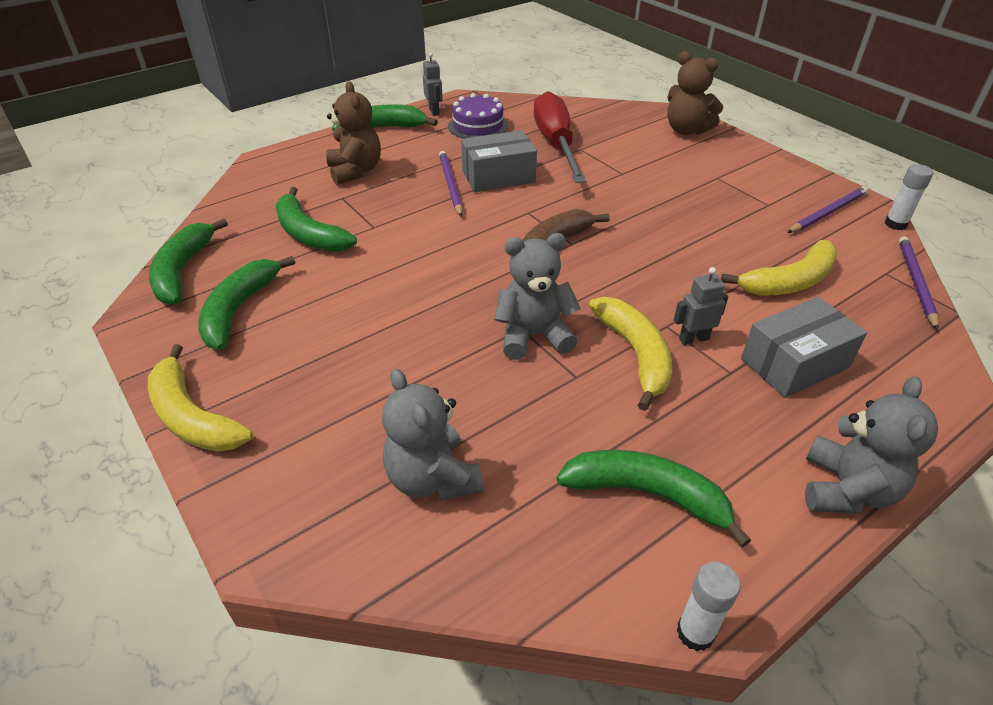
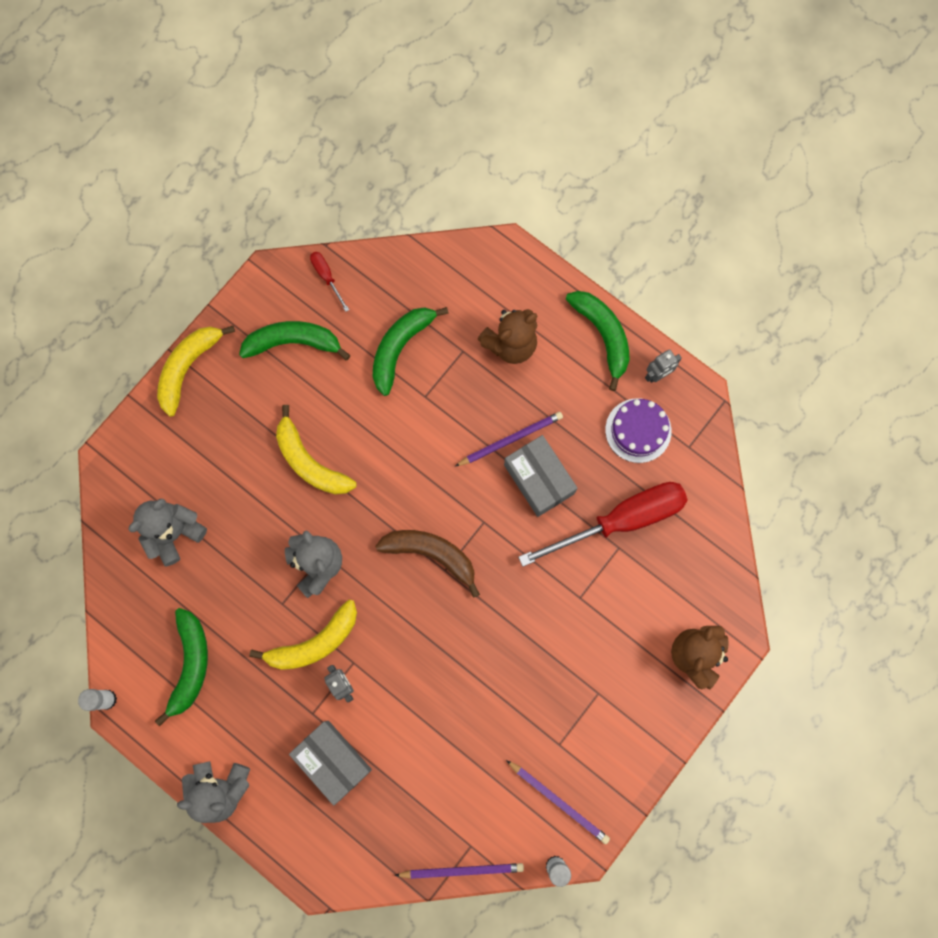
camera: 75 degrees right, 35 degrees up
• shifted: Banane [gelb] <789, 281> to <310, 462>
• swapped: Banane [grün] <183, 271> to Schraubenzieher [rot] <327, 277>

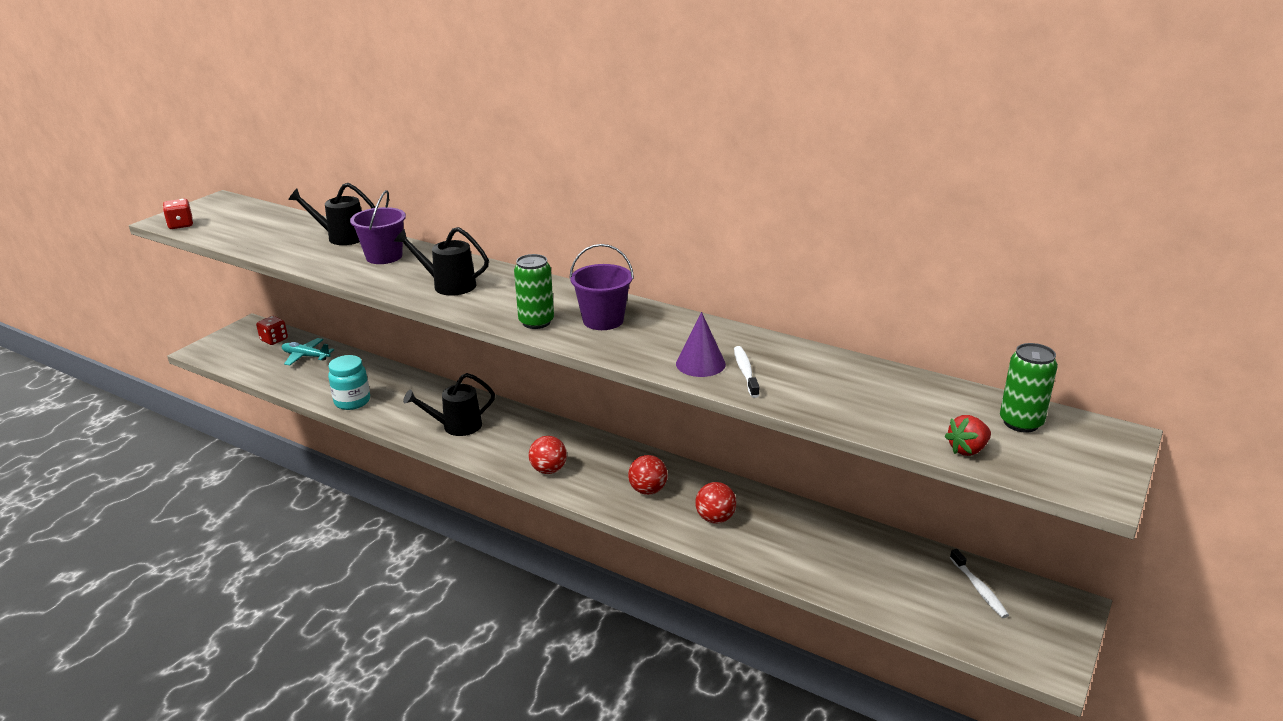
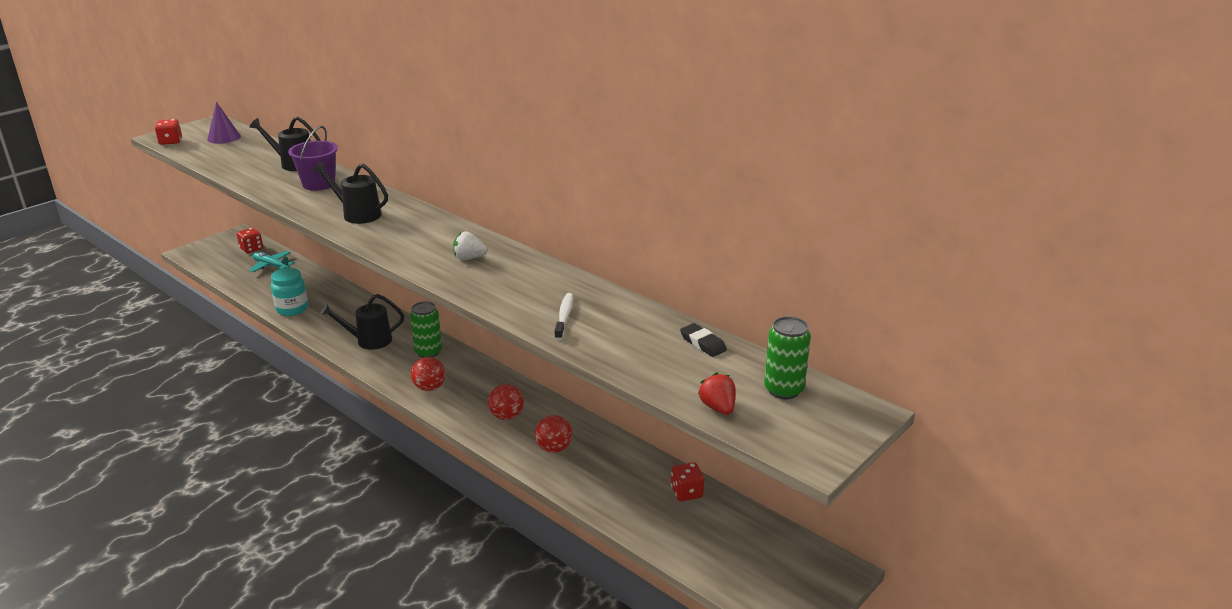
camera: 10 degrees right, 0 degrees up
• gone: Zahnbürste [weiß] <979, 589>
• new: Spielwürfel [rot] <686, 492>
• new: Radiergummi [schwarz] <703, 343>
• shifted: Dose [grün] <536, 322> to <428, 352>
• shifted: Kegel [lila] <700, 364> to <224, 137>
• swapped: Eimer [lila] <603, 320> to Erdbeere [weiß] <469, 258>
• rotated: Erdbeere [rot] <967, 450> = <718, 408> 90 degrees clockwise

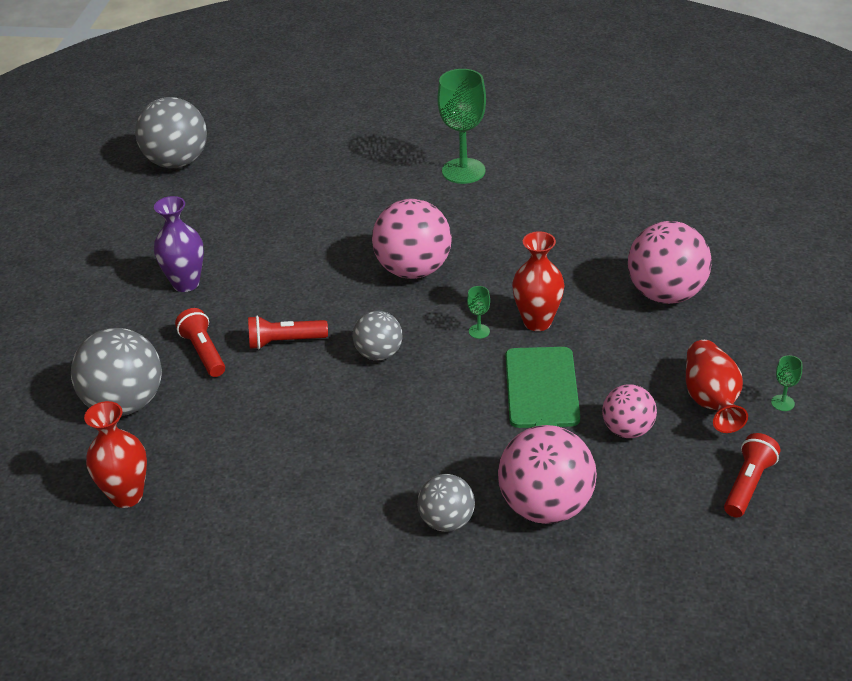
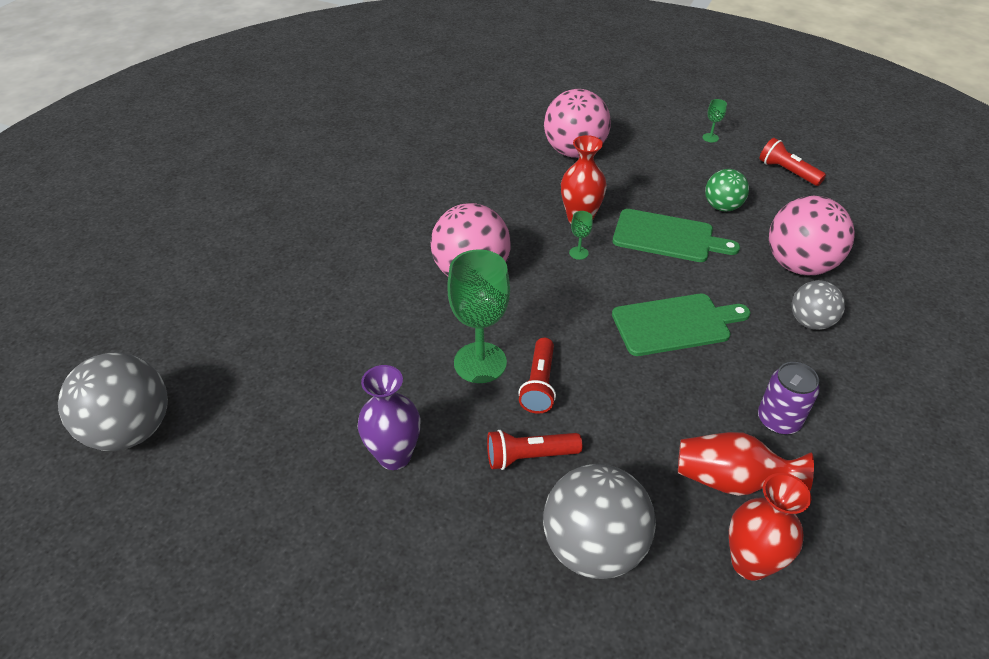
camera: 75 degrees left, 5 degrees up
• gone: Ball [grau] <379, 354>
• new: Schneidebrett [grün] <675, 324>
• new: Dose [lila] <778, 420>
• shifted: Kelch [grün] <463, 171> to <480, 362>
• shifted: Vase [rot] <711, 400> to <730, 480>
• repainted: Ball [rosa] <627, 430> to Ball [grün] <722, 207>

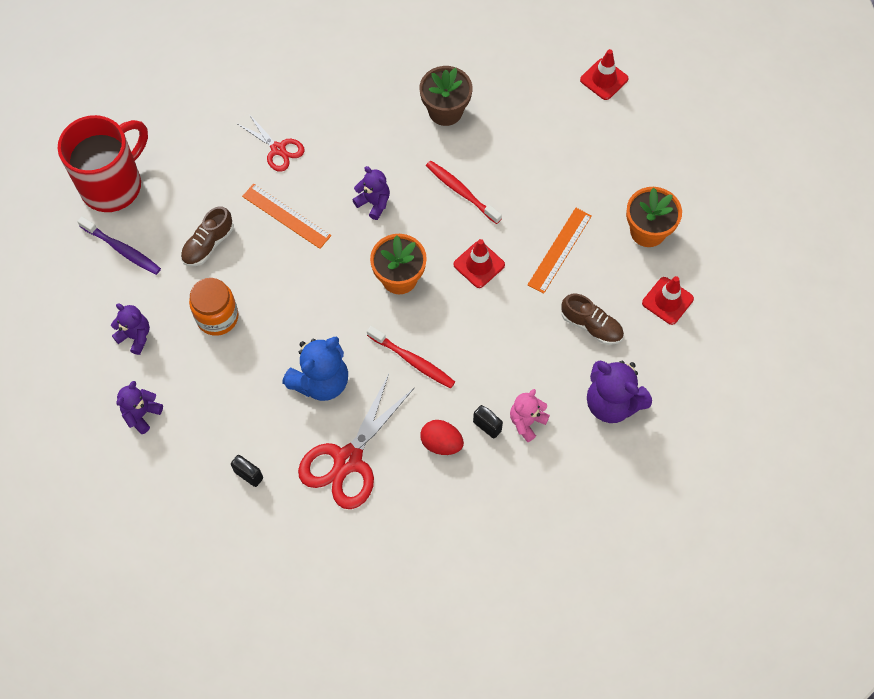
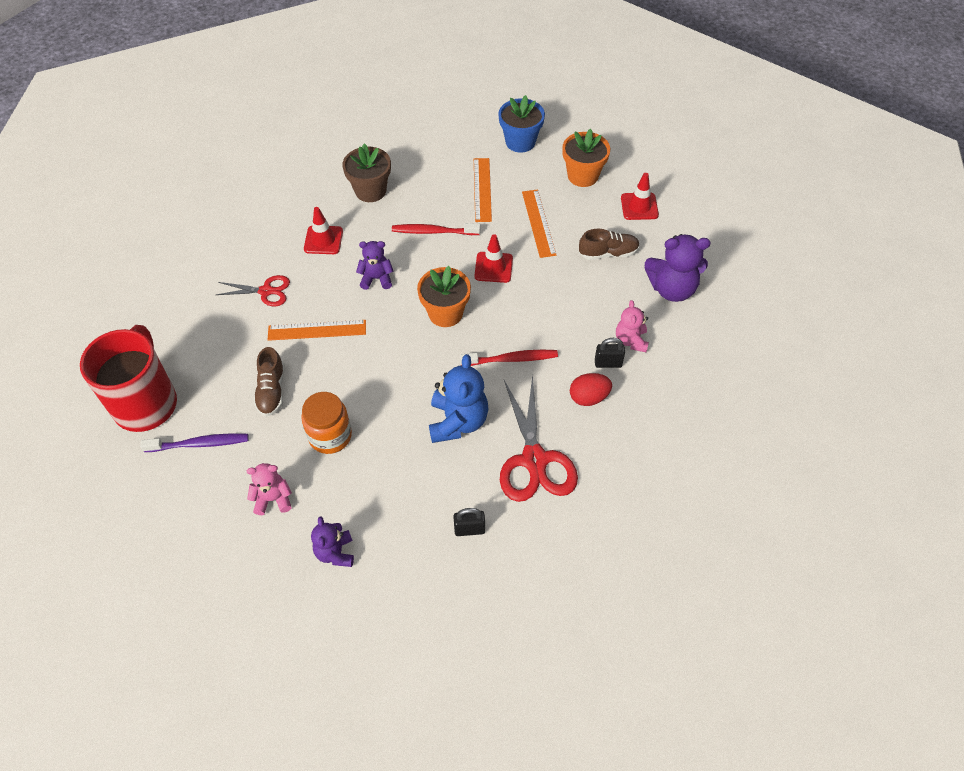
camera: 40 degrees left, 10 degrees down
• new: Lineal [orange] <482, 189>
• new: Blumentopf [blau] <520, 142>
• shifted: Leitkegel [rot] <604, 79> to <323, 240>
• repainted: Teddybär [lila] <135, 336> to Teddybär [rosa] <273, 499>

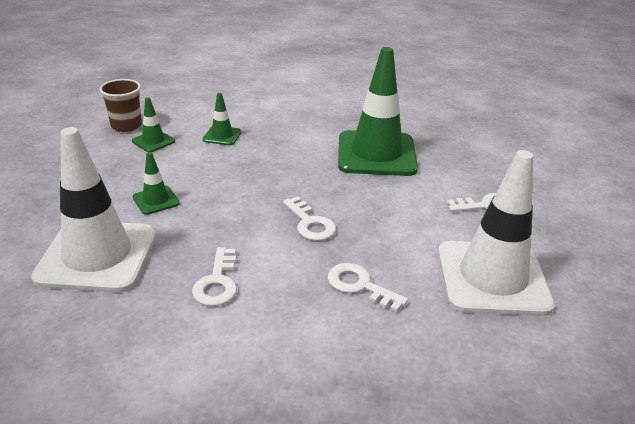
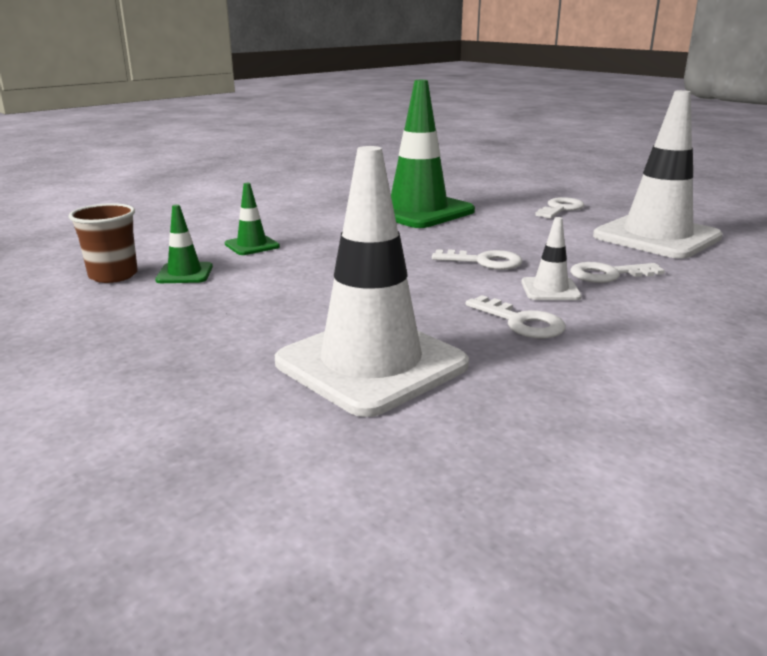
camera: 45 degrees left, 10 degrees down
• gone: Leitkegel [grün] <156, 200>
• new: Leitkegel [weiß] <550, 289>

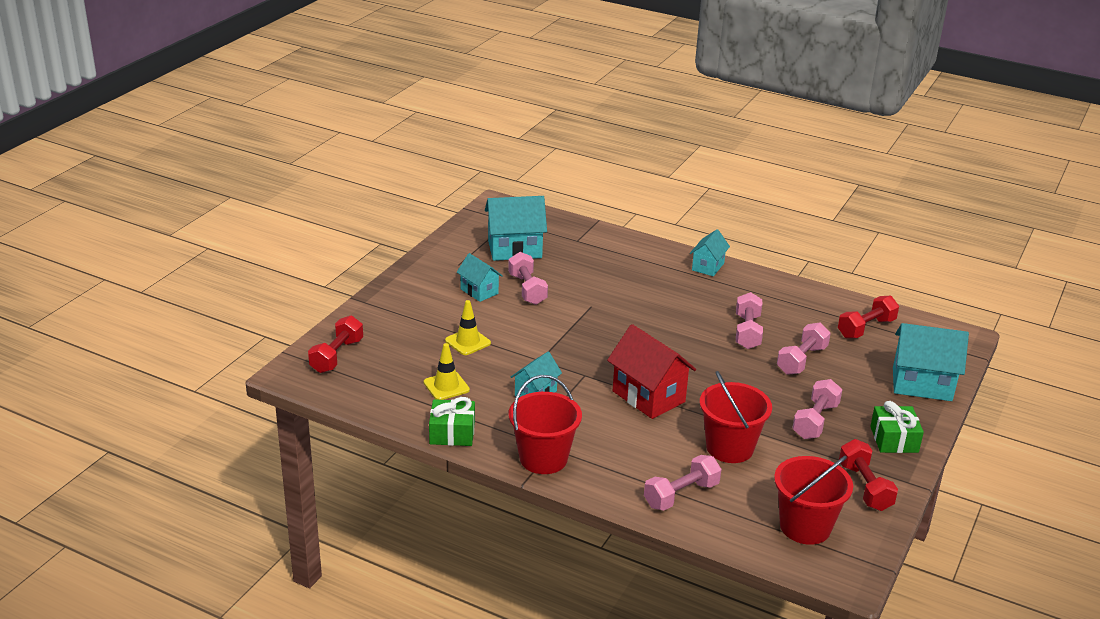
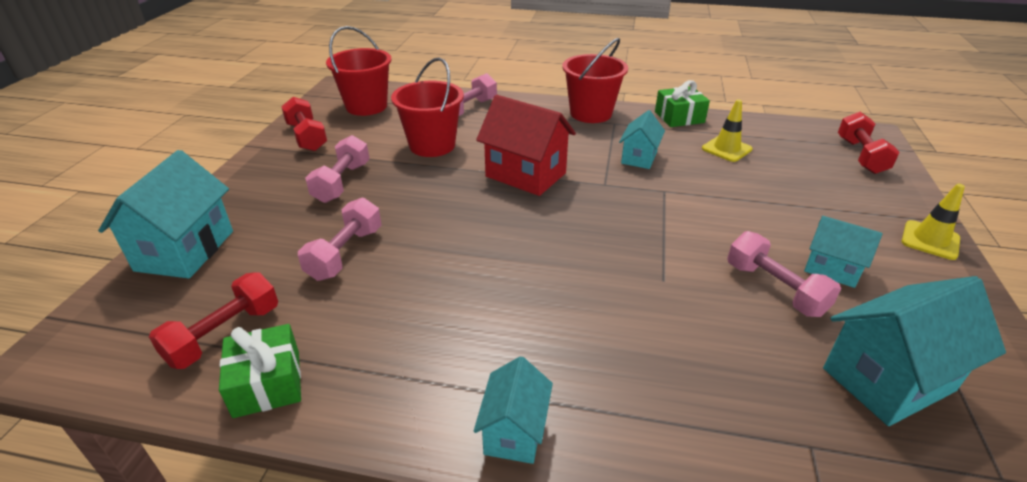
camera: 165 degrees right, 5 degrees up
• gone: Hantel [rosa] <747, 332>
• shifted: Leitkegel [gelb] <468, 342> to <930, 240>
• shifted: Geschenk [grün] <894, 439> to <267, 383>
• rotated: Haus [türkis] <922, 384> = <185, 250> 75 degrees counterclockwise

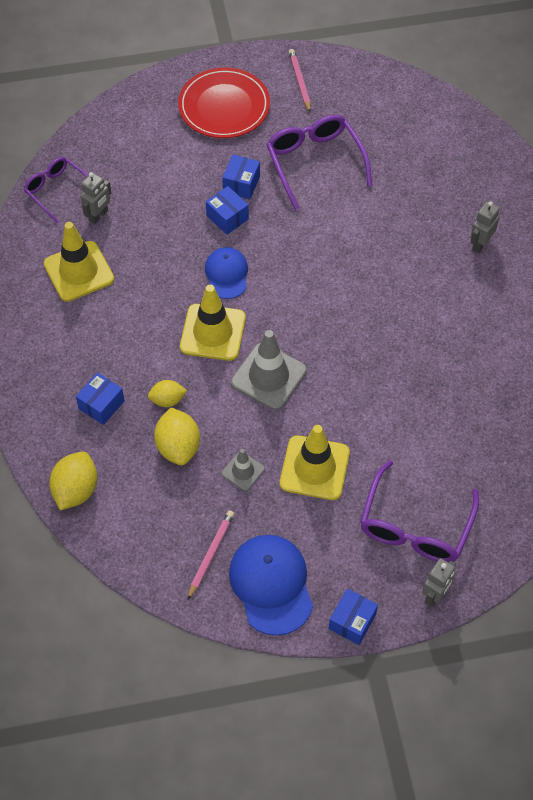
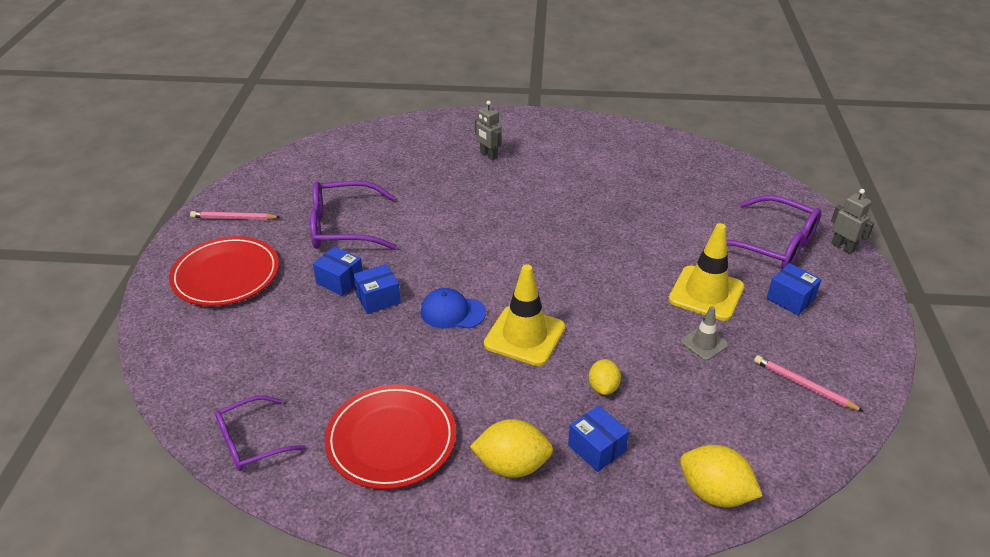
camera: 75 degrees left, 20 degrees down
• gone: Roboter [grau] <99, 216>
• gone: Kappe [blau] <271, 584>
• gone: Leitkegel [grau] <268, 376>
• shifted: Zitrone [gelb] <178, 446> to <512, 465>
• shifted: Schachtel [blau] <352, 621> to <790, 299>
• swapped: Leitkegel [gelb] <79, 271> to Teller [rot] <391, 439>

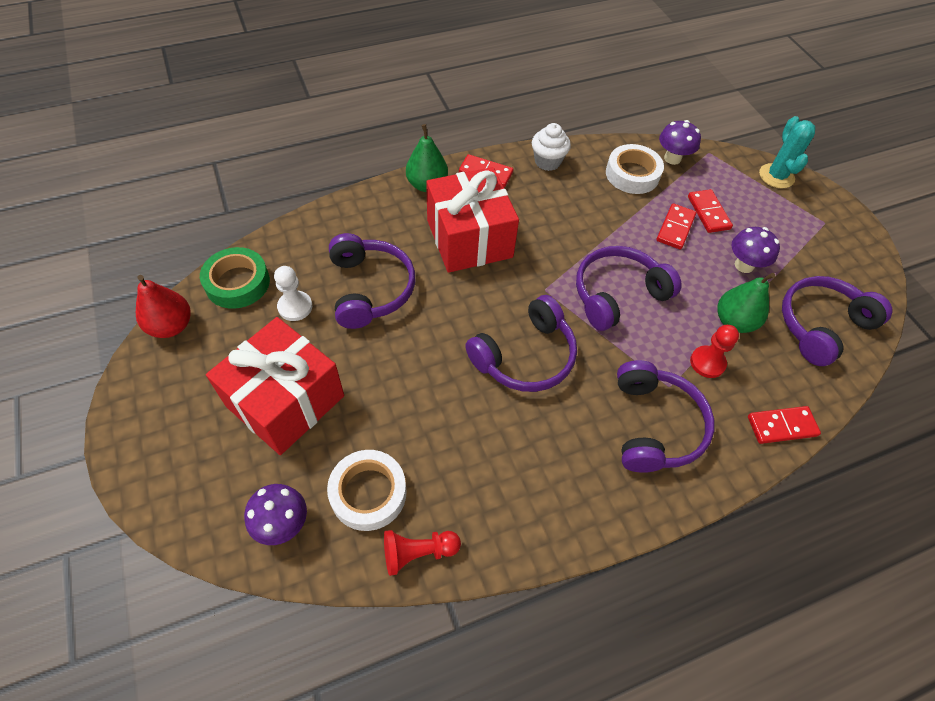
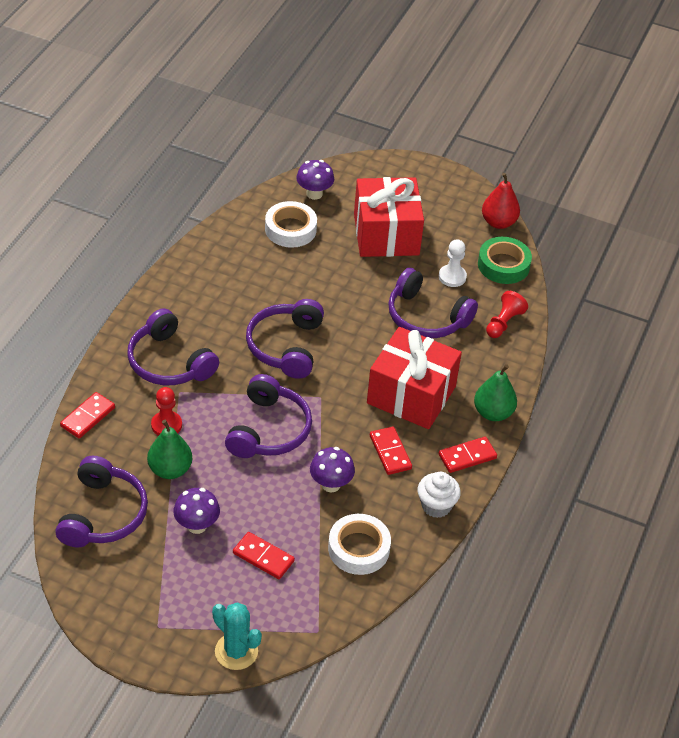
camera: 135 degrees right, 10 degrees down
• shifted: Bauer [rot] <418, 552> to <503, 323>
• shifted: Dominostein [rot] <675, 228> to <390, 452>
• shifted: Pilz [lila] <672, 158> to <331, 484>

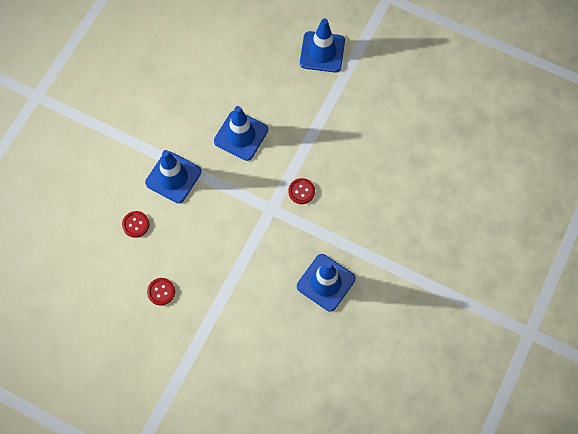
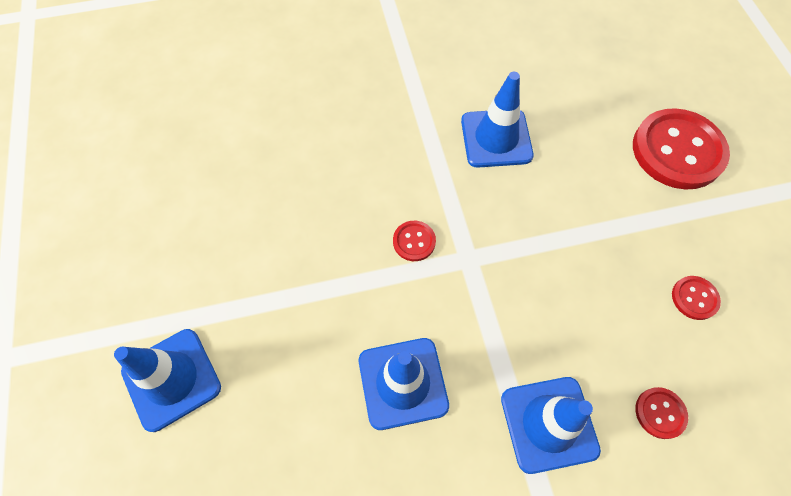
camera: 130 degrees left, 5 degrees down
• new: Knopf [rot] <677, 151>

